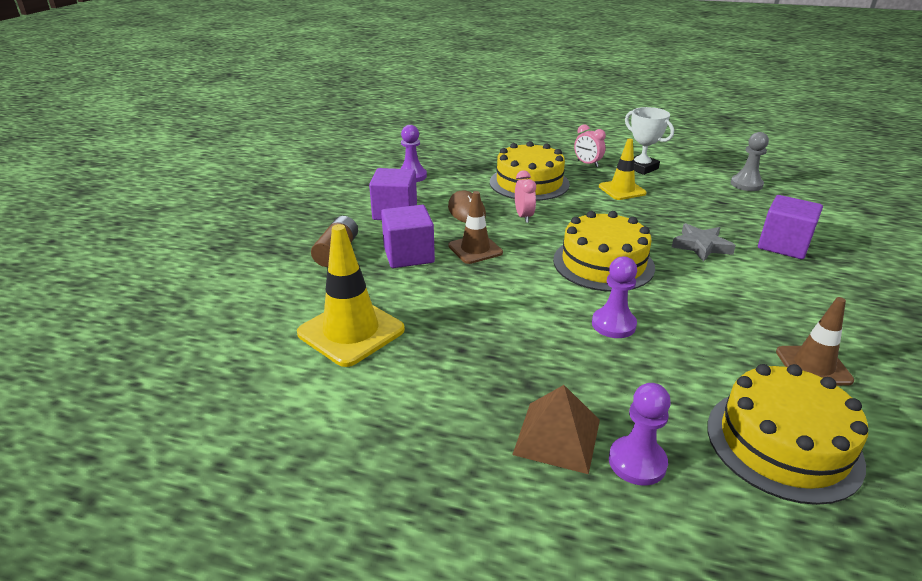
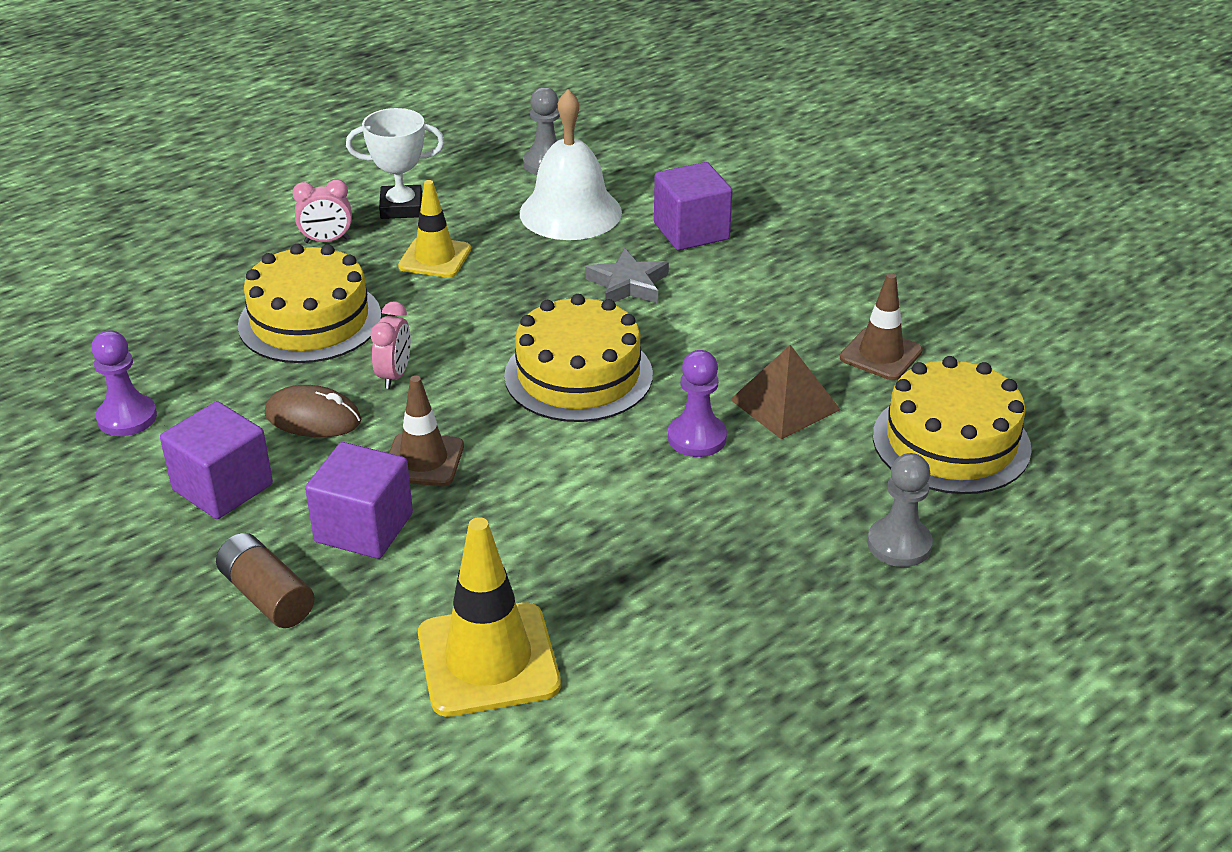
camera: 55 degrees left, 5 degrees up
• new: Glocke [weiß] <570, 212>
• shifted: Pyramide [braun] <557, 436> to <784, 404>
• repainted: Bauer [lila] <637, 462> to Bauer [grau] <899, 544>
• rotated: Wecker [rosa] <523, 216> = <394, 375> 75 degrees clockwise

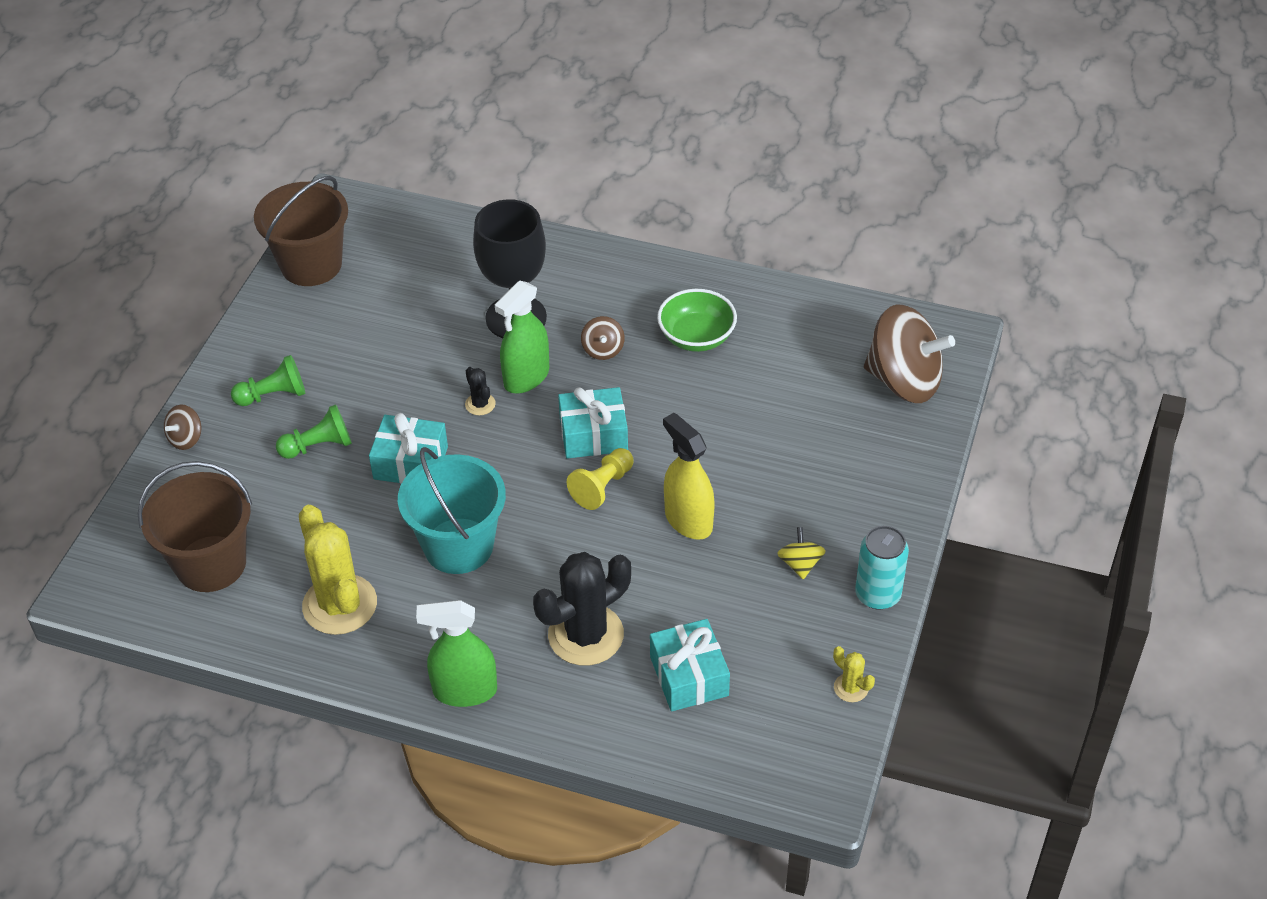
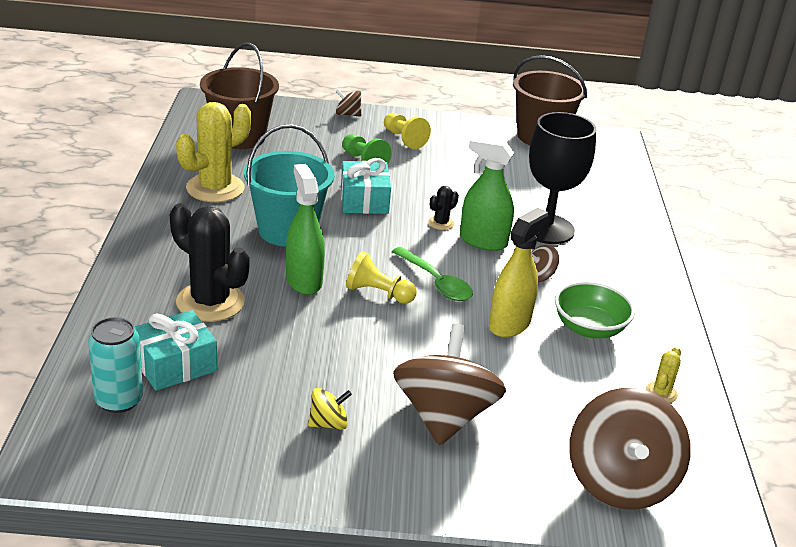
camera: 70 degrees right, 15 degrees down
• new: Kreisel [braun] <444, 416>
• shifted: Sprühflasche [grün] <464, 691> to <304, 281>
• shifted: Sprühflasche [gelb] <688, 520> to <509, 324>
• shifted: Kaktus [gelb] <851, 688> to <661, 393>
• shifted: Dose [türkis] <878, 594> to <119, 400>
• swapped: Geschenk [türkis] <593, 435> to Löffel [grün] <436, 282>
• repainted: Bauer [grün] <273, 395> to Bauer [gelb] <404, 139>

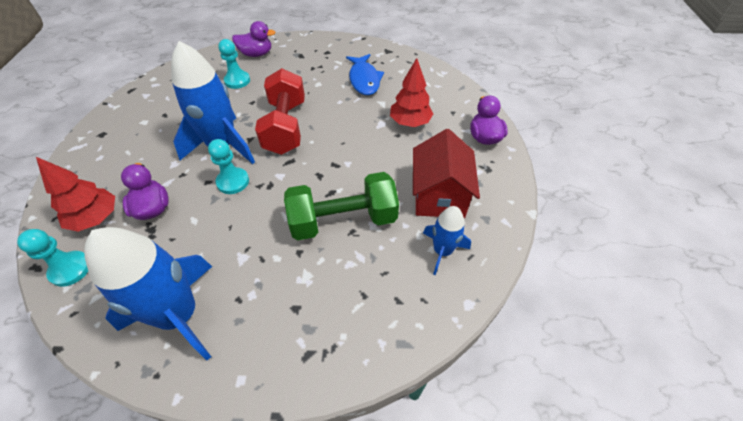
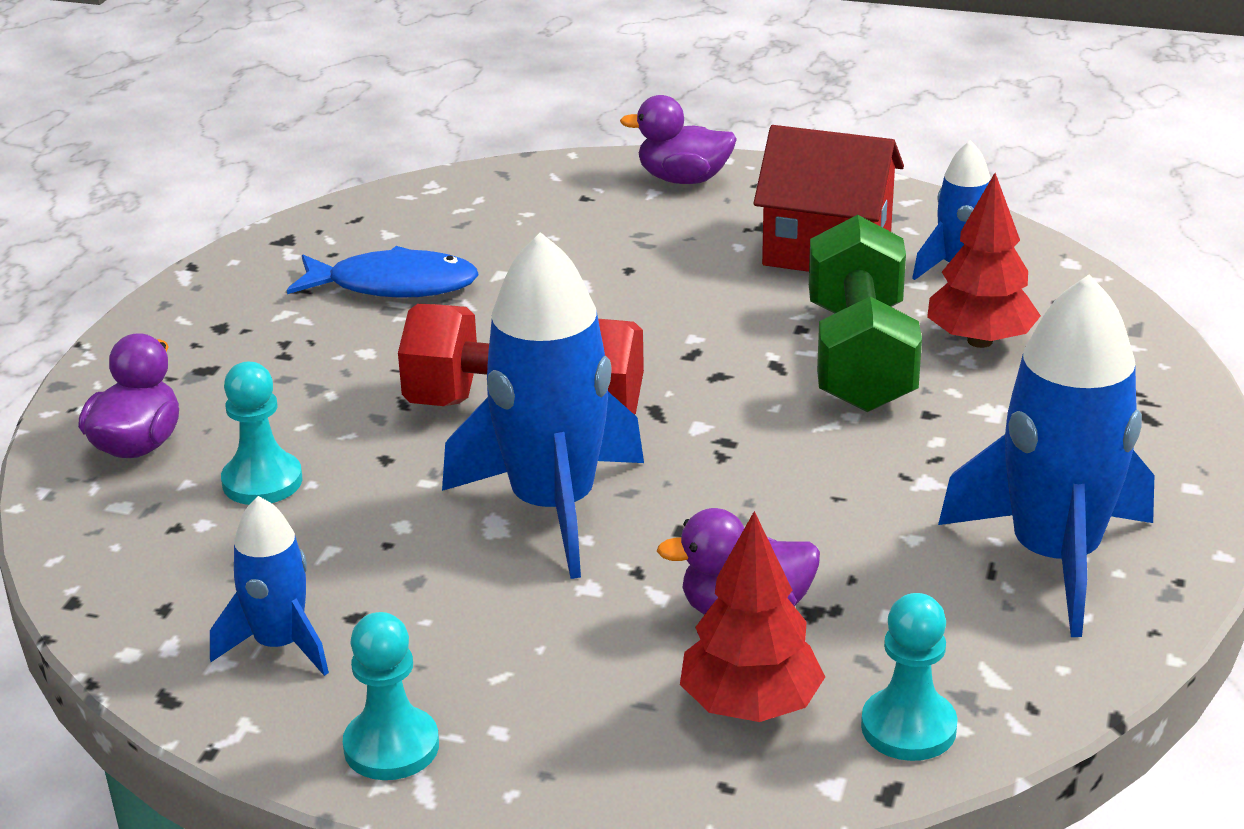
camera: 75 degrees left, 20 degrees down
• new: Rakete [blau] <280, 645>
• shifted: Bauer [türkis] <233, 182> to <391, 747>
• shifted: Baum [rot] <410, 122> to <980, 341>

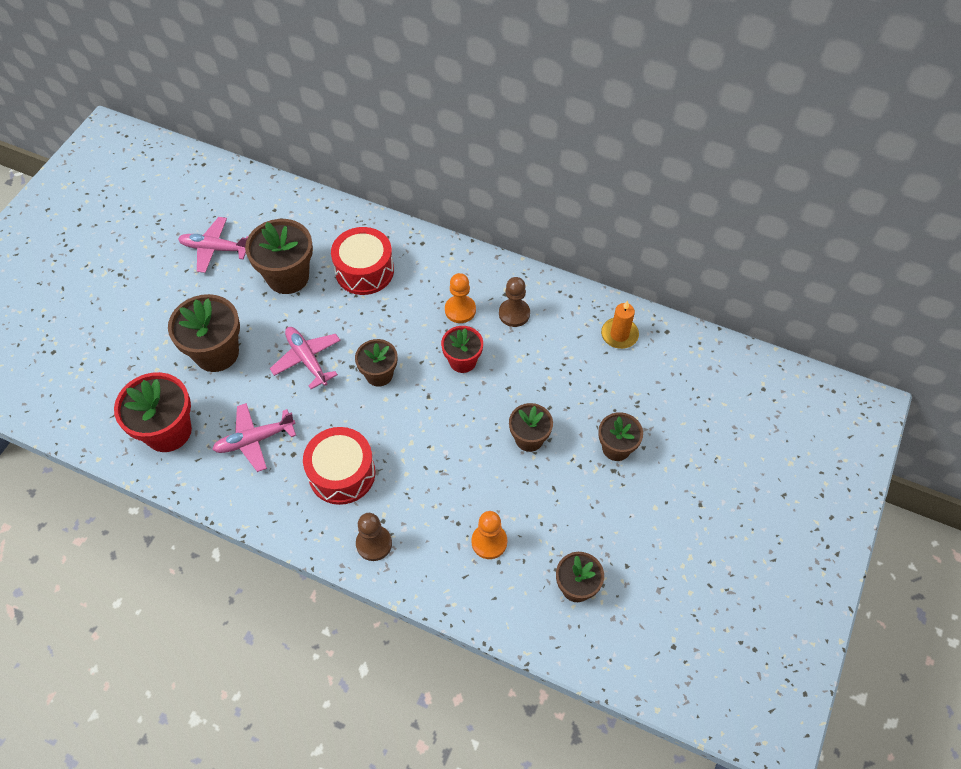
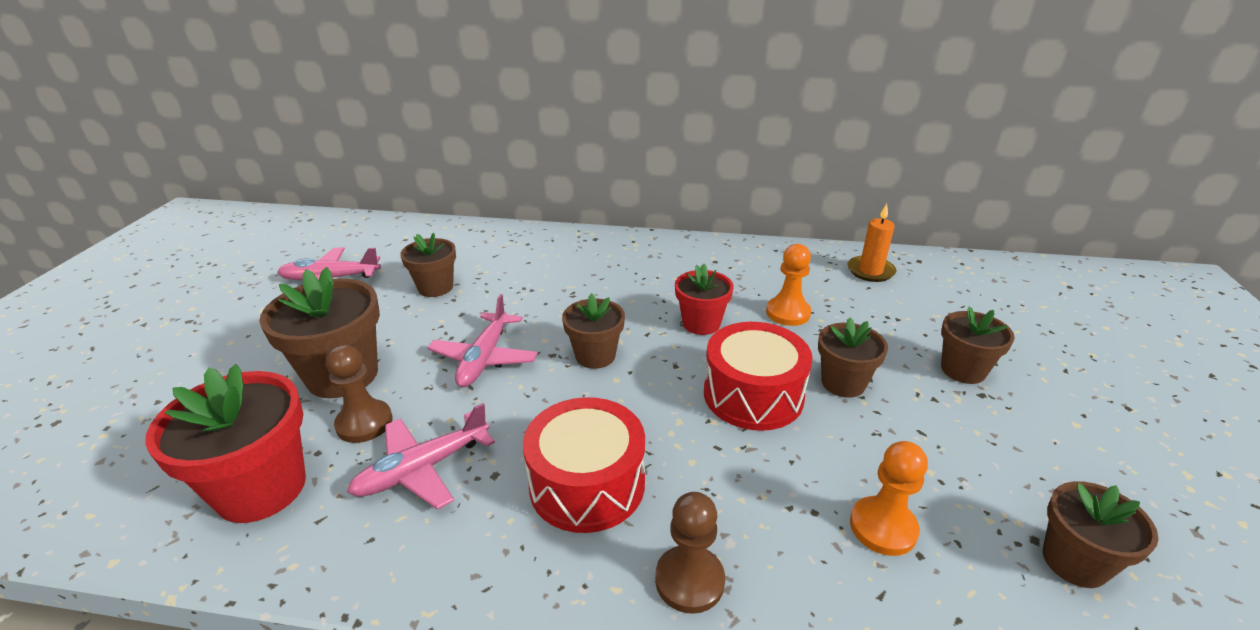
camera: 15 degrees left, 25 degrees down
• shifted: Trommel [rot] <364, 271> to <753, 395>
• shifted: Bauer [orange] <460, 310> to <788, 313>
• shifted: Bauer [braun] <514, 313> to <364, 423>
• rotated: Flugzeug [rosa] <307, 359> = <484, 358> 120 degrees counterclockwise
• scaled: Blumentopf [braun] <288, 277> = <435, 287> x0.61

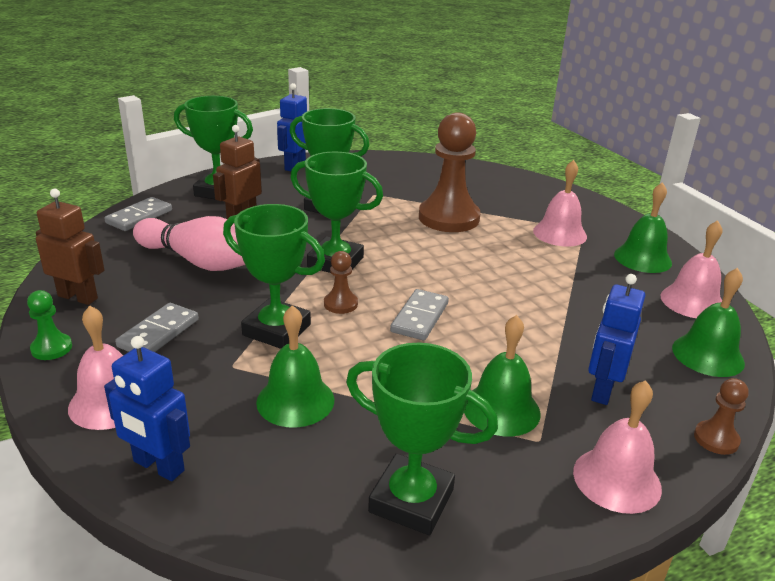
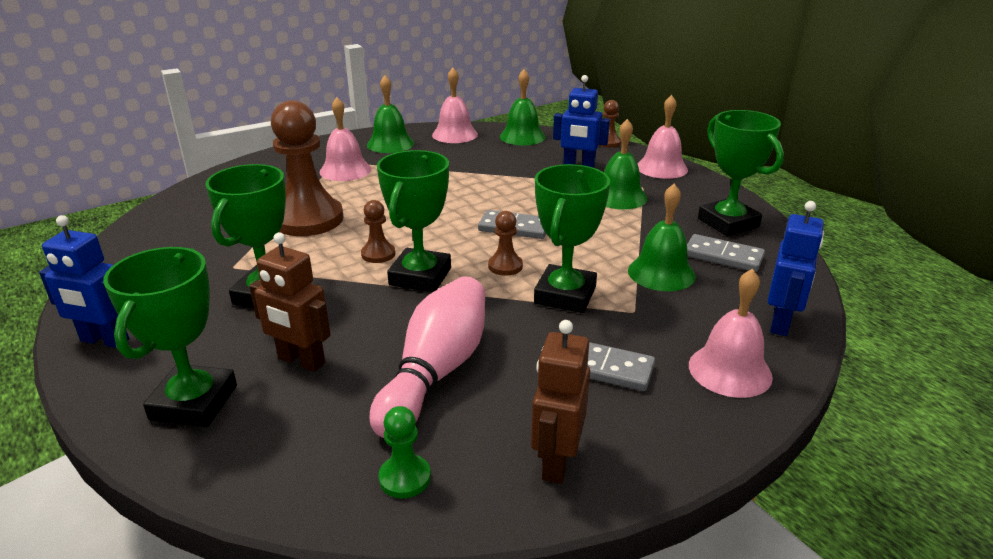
camera: 95 degrees left, 0 degrees up
• new: Bauer [braun] <378, 254>
• shifted: Bauer [grün] <51, 348> to <405, 478>
• shifted: Dominostein [grau] <139, 217> to <723, 256>
• rotated: Pokal [grün] <411, 501> = <728, 223> 45 degrees counterclockwise

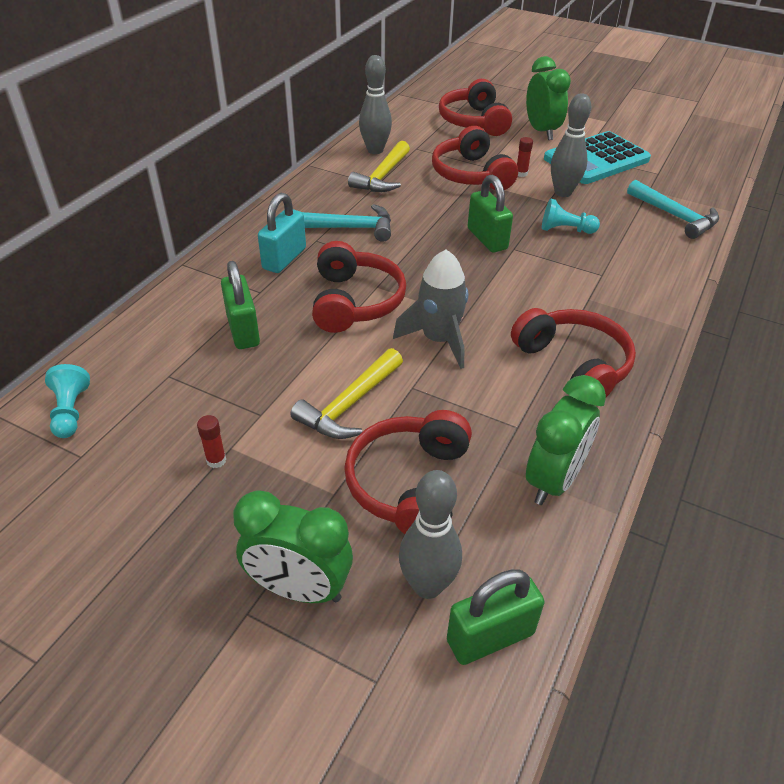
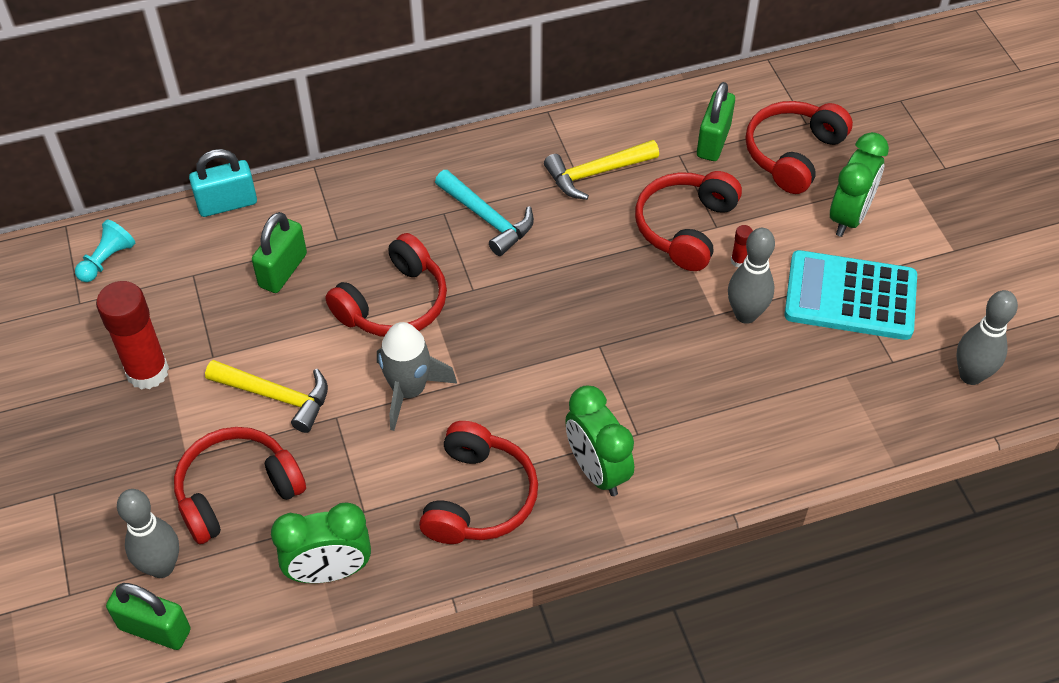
camera: 45 degrees right, 10 degrees up
• gone: Bauer [türkis] <565, 230>
• gone: Hammer [türkis] <675, 216>
• shifted: Wecker [grün] <299, 589> to <597, 470>
• shifted: Vorhängeschloss [türkis] <284, 258> to <227, 204>
• shifted: Bowlingkegel [grau] <375, 150> to <970, 375>
• shifted: Vorhängeschloss [grün] <487, 239> to <713, 141>
• rotated: Hammer [gelb] <349, 404> = <276, 396> 150 degrees counterclockwise
• scaled: Klebestift [rot] <216, 460> = <147, 372> x2.46

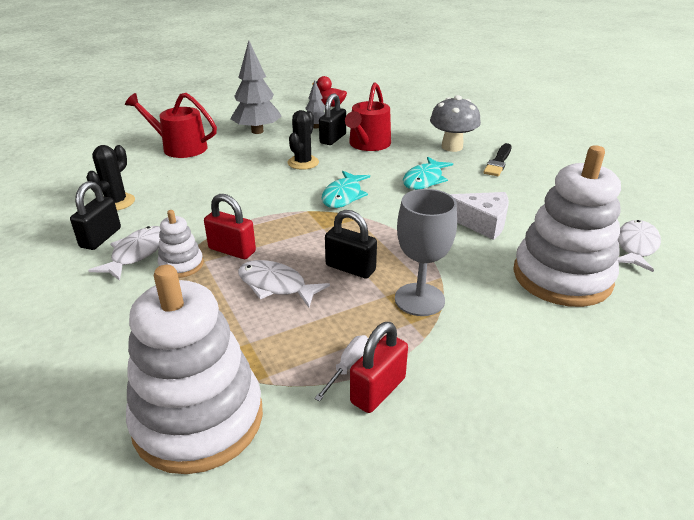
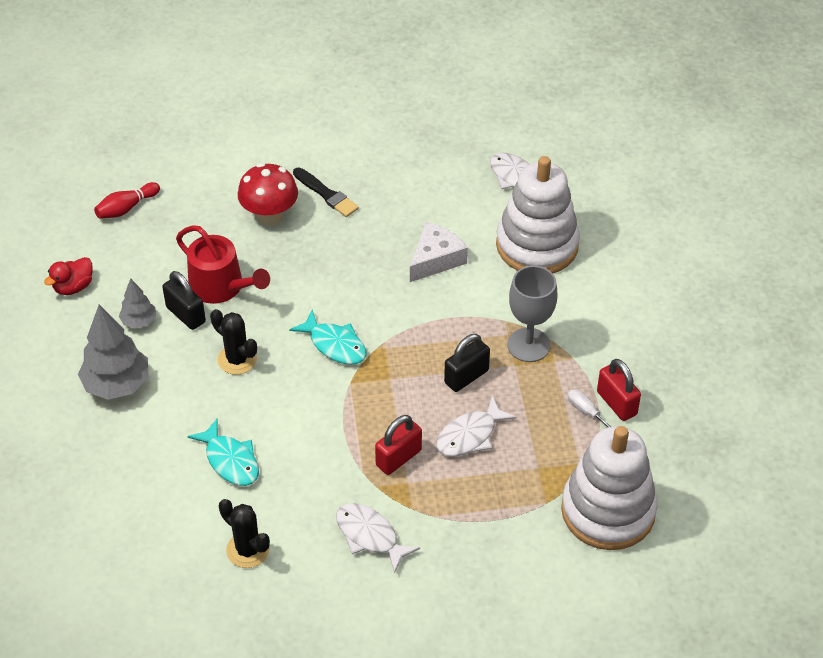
camera: 70 degrees left, 15 degrees up
• gone: Vorhängeschloss [schwarz] <101, 238>
• gone: Gießkanne [rot] <180, 147>
• gone: Stapelspielzeug [weiß] <181, 265>
• new: Bowlingkegel [rot] <126, 208>
• shifted: Fisch [türkis] <424, 180> to <230, 460>
• repainted: Pilz [grau] <452, 147> to Pilz [rot] <270, 216>

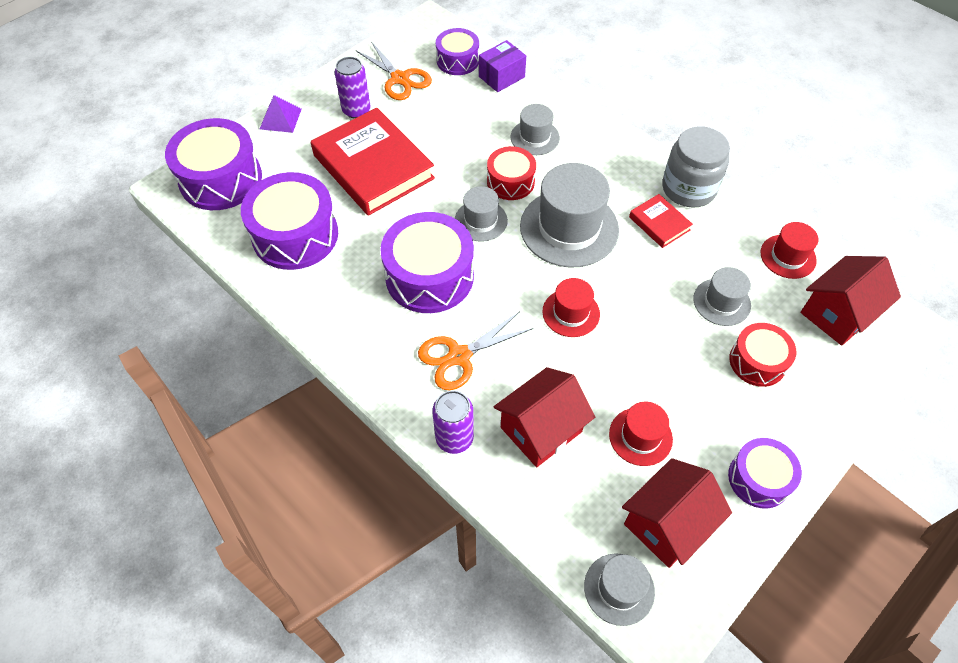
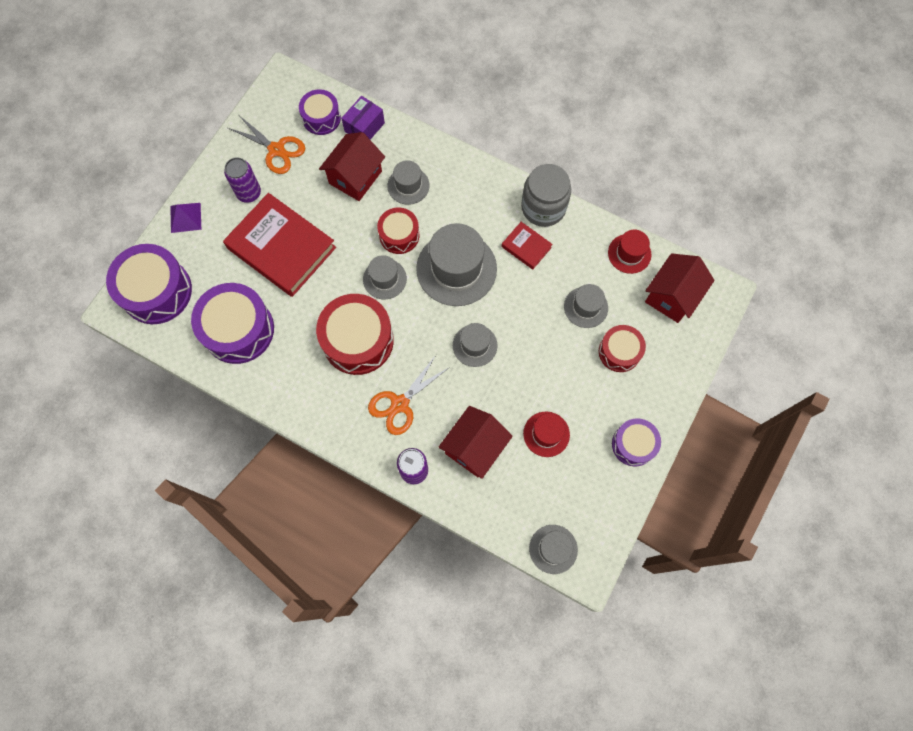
camera: 15 degrees left, 15 degrees up
• shifted: Haus [rot] <667, 524> to <355, 177>
• repainted: Trommel [lila] <429, 276> to Trommel [rot] <358, 340>
• repainted: Hut [rot] <571, 313> to Hut [grau] <475, 345>

